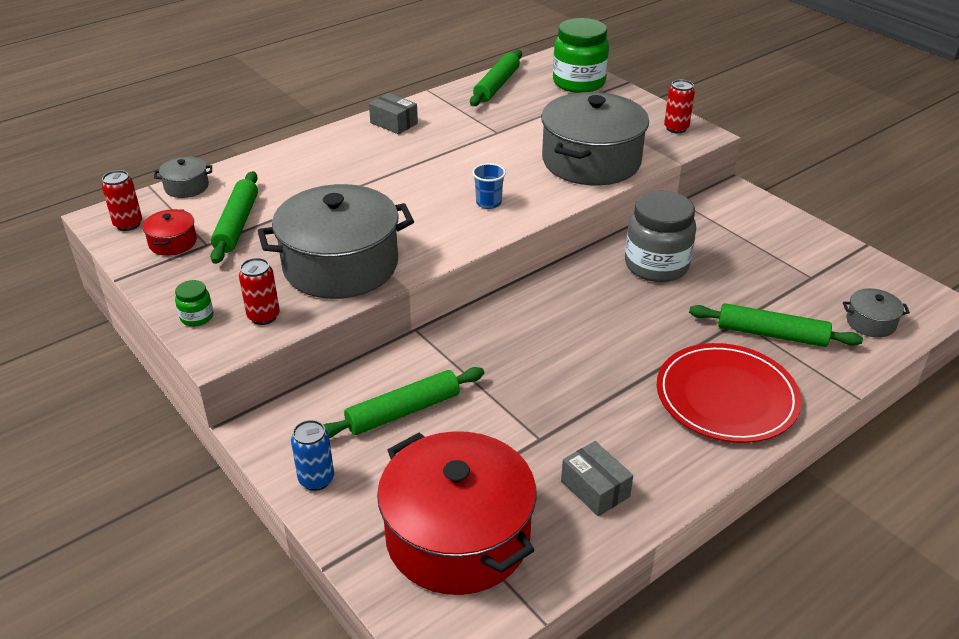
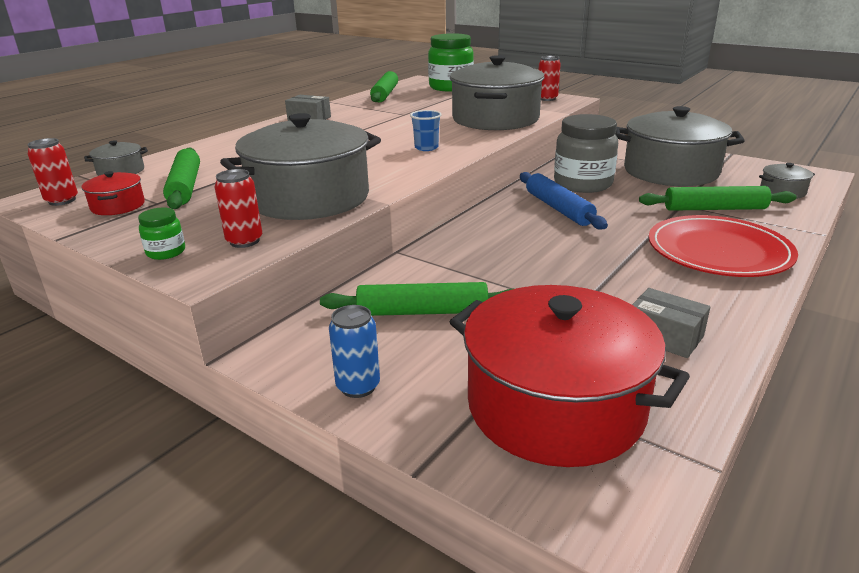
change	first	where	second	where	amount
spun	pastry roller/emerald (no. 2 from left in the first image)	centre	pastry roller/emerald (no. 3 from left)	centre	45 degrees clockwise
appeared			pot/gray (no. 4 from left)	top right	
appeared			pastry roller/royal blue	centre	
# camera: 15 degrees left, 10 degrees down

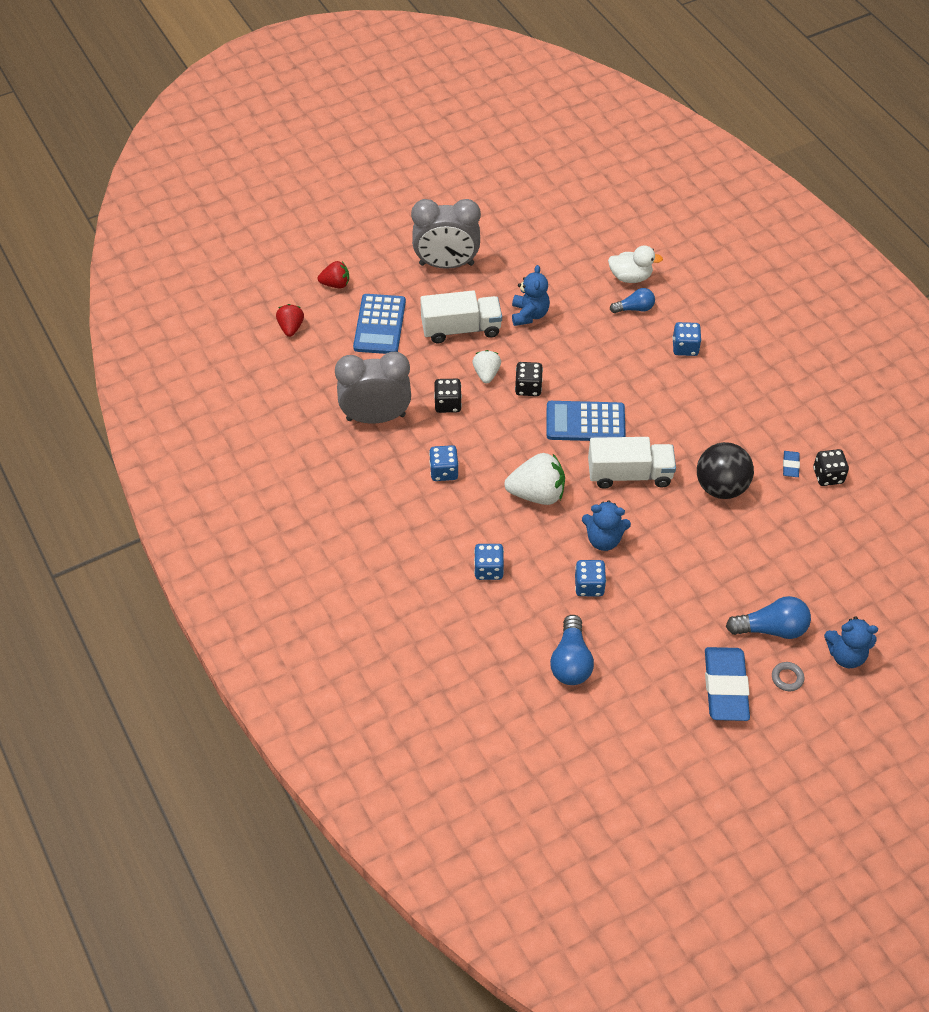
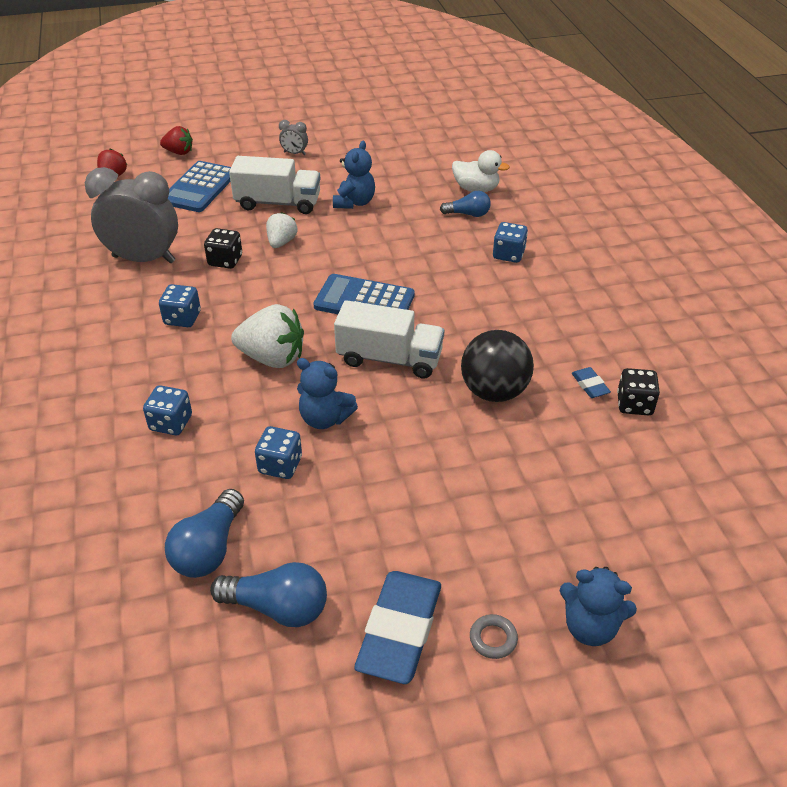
change	first	where	second	where	amount
size	alarm clock/gray (no. 2 from left)	top centre		top centre	x0.41
missing	die/ebony (no. 2 from left)	centre			
spun	eraser/royal blue (no. 2 from left)	middle right		middle right	45 degrees counterclockwise
relocated	bulb/royal blue (no. 3 from left in the first image)	middle right	bulb/royal blue (no. 2 from left)	bottom centre	
# camera: 15 degrees right, 10 degrees down

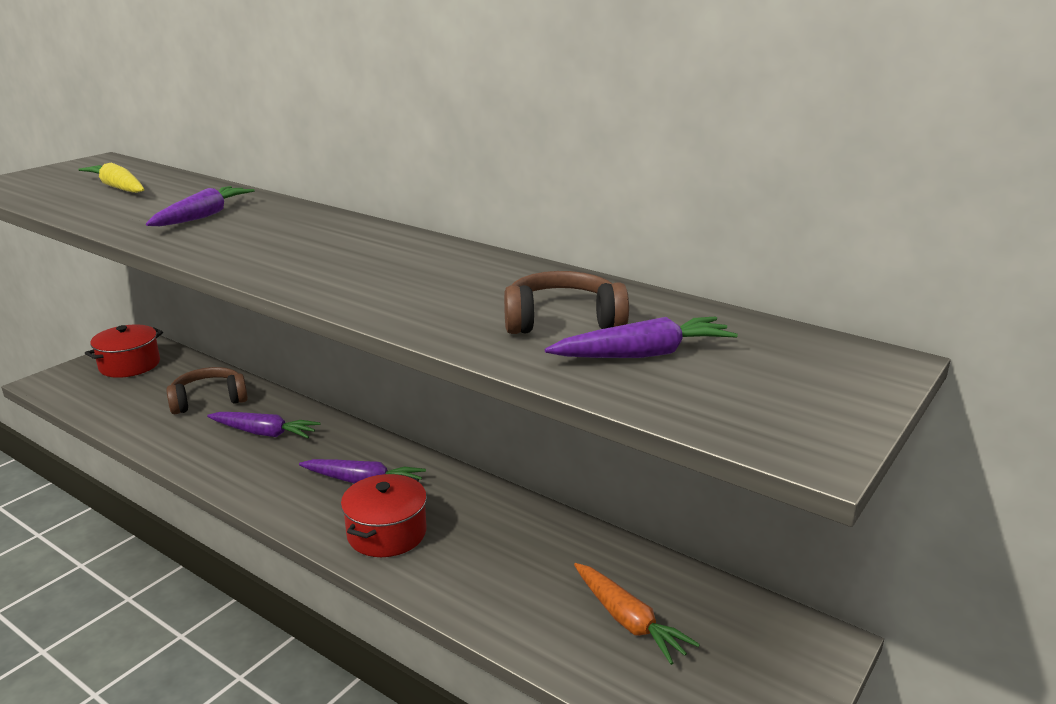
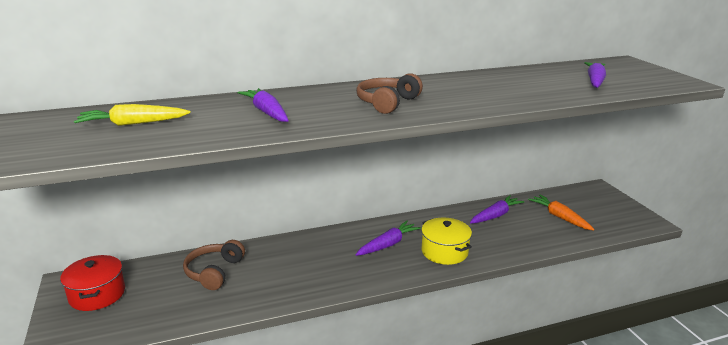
change	first	where	second	where	amount
relocated	over-ear headphones/dark brown (no. 2 from left)	centre		top centre	
relocated	toy carrot/purple (no. 2 from left in the first image)	middle left	toy carrot/purple (no. 3 from left)	middle right	
colour	pot/scarlet (no. 2 from left)	bottom centre	pot/yellow	bottom centre	
spun	toy carrot/orange	bottom centre		middle right	120 degrees counterclockwise
# camera: 55 degrees left, 0 degrees up

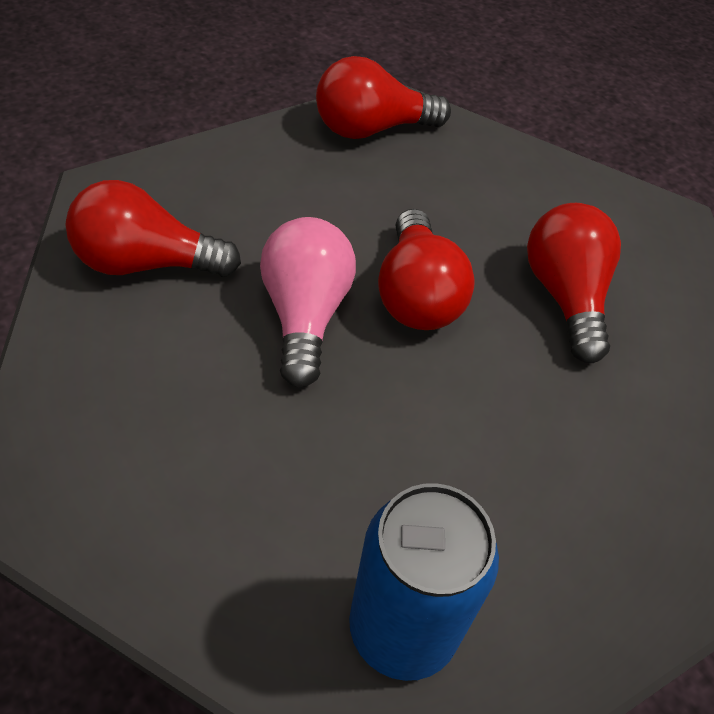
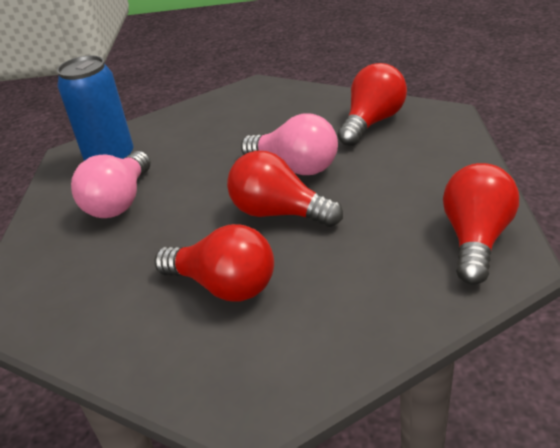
change	first	where	second	where	amount
appeared			bulb/pink (no. 1 from left)	middle left	
# camera: 130 degrees right, 15 degrees down

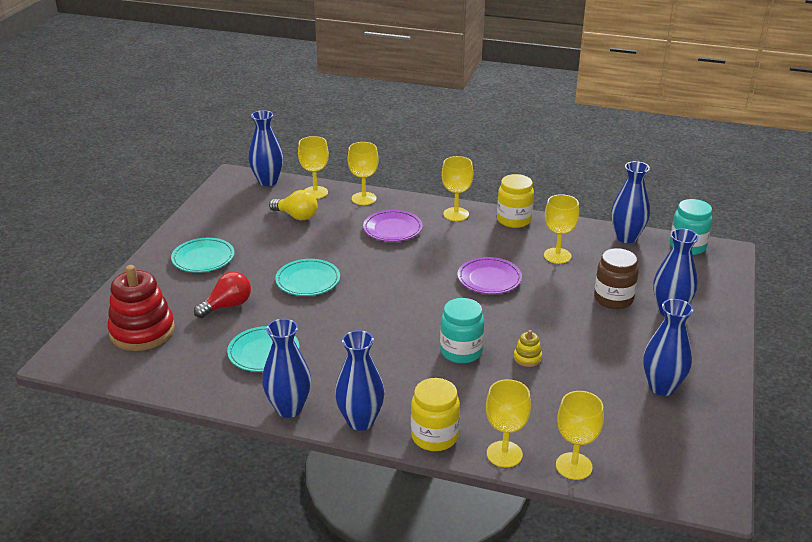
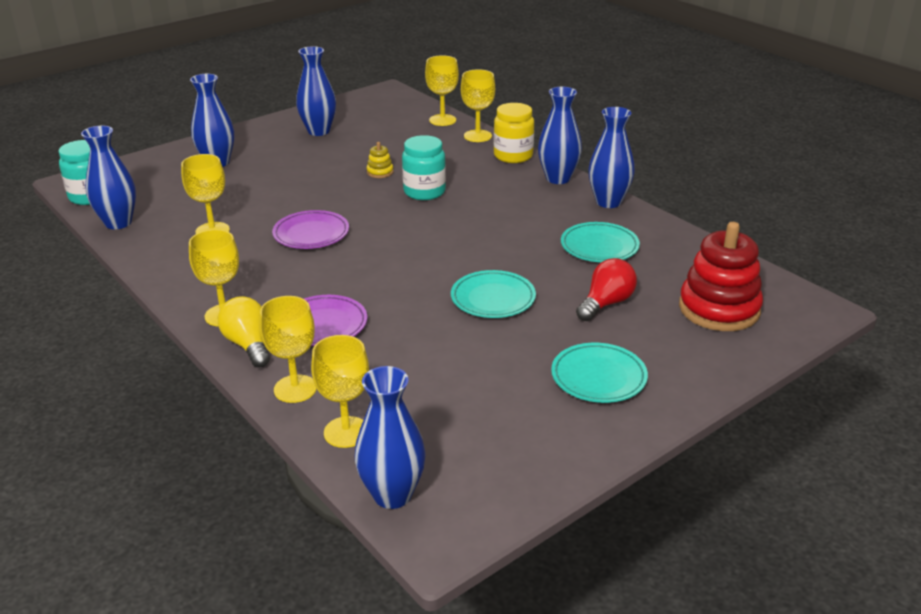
change	first	where	second	where	amount
missing	jam jar/yellow (no. 2 from left)	centre			
relocated	bulb/yellow	centre		middle left	
missing	jam jar/dark brown	middle right			
spun	bulb/scarlet	middle left		centre	135 degrees clockwise
# camera: 145 degrees left, 0 degrees up

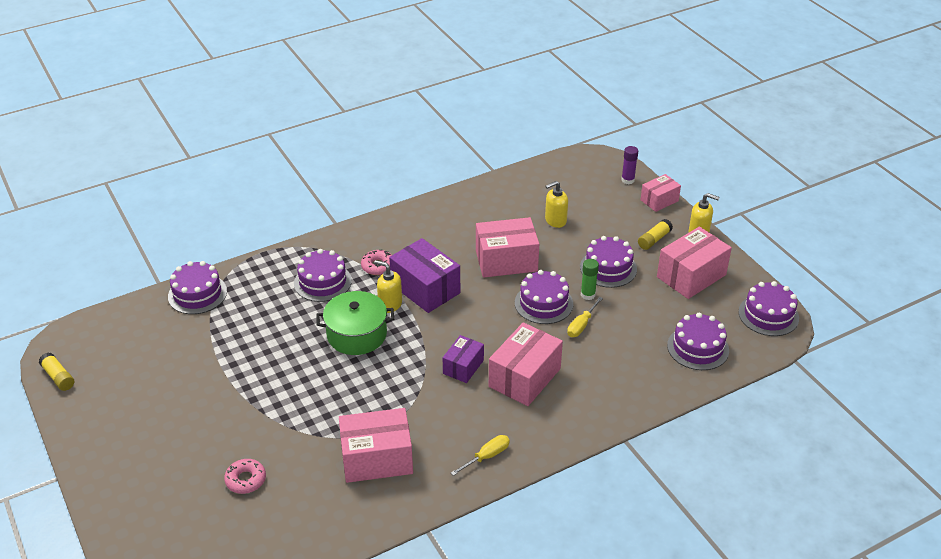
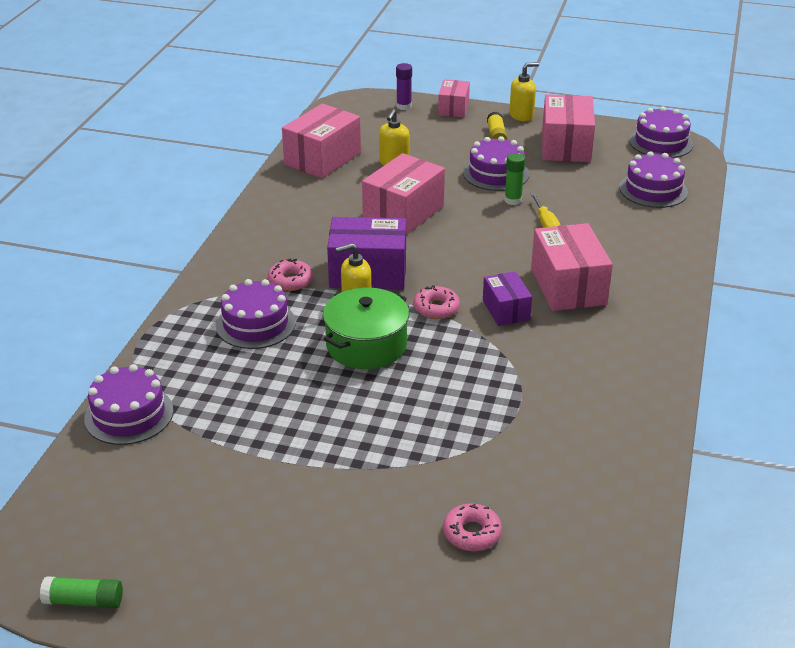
change	first	where	second	where	amount
missing	gateau/purple (no. 3 from left)	centre			
colour	stick of glue/yellow (no. 1 from left)	middle left	stick of glue/emerald (no. 1 from left)	bottom left	
relocated	package/pink (no. 1 from left)	bottom centre		top centre	
missing	flat screwdriver/yellow (no. 1 from left)	bottom centre			
appeared			glazed donut/pink (no. 2 from left)	centre	
# camera: 45 degrees left, 5 degrees down

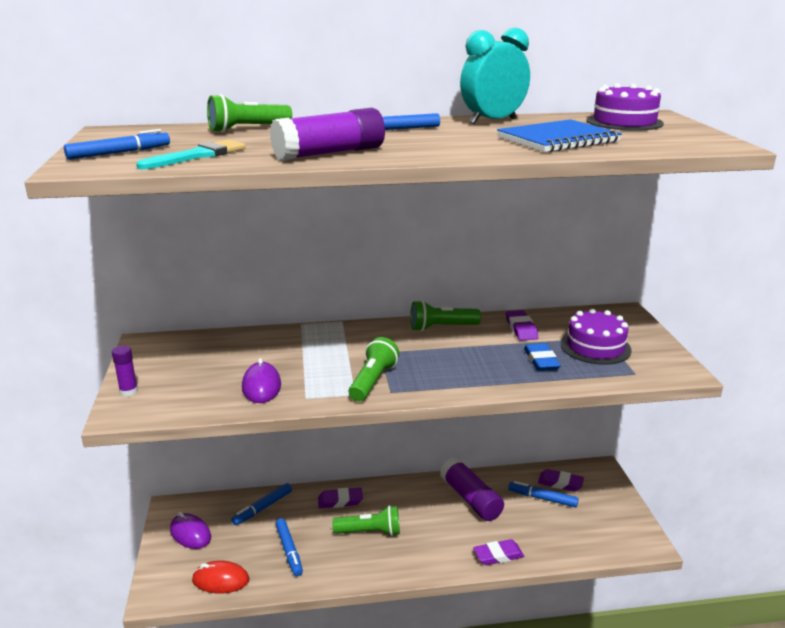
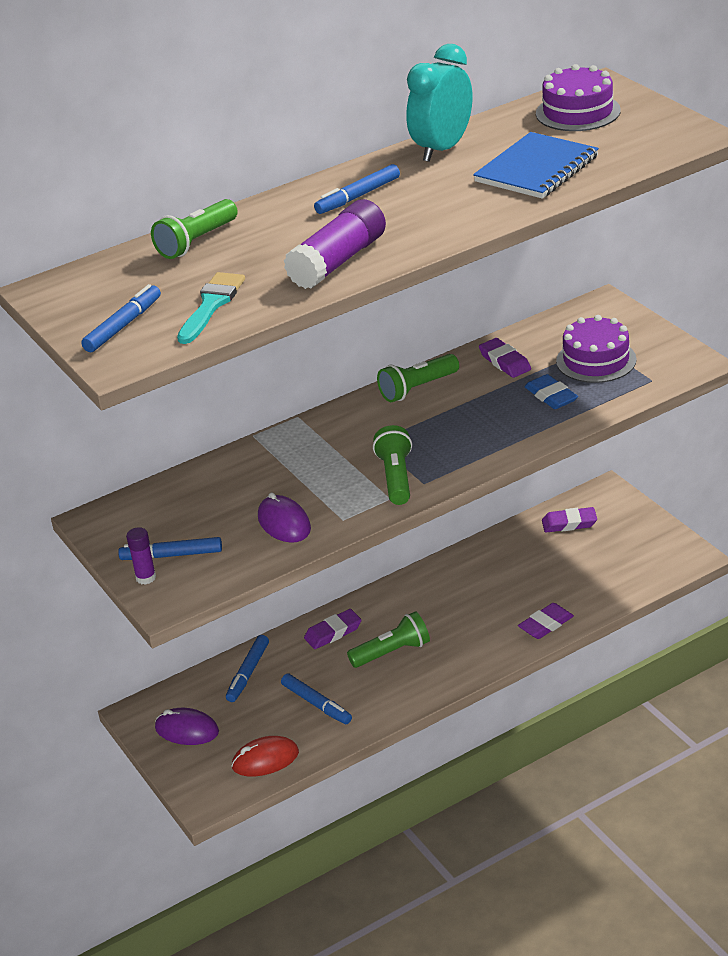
change	first	where	second	where	amount
missing	stick of glue/purple (no. 3 from left)	bottom centre			
relocated	felt pen/royal blue (no. 5 from left in the first image)	bottom right	felt pen/royal blue (no. 2 from left)	middle left	
# camera: 20 degrees left, 10 degrees up

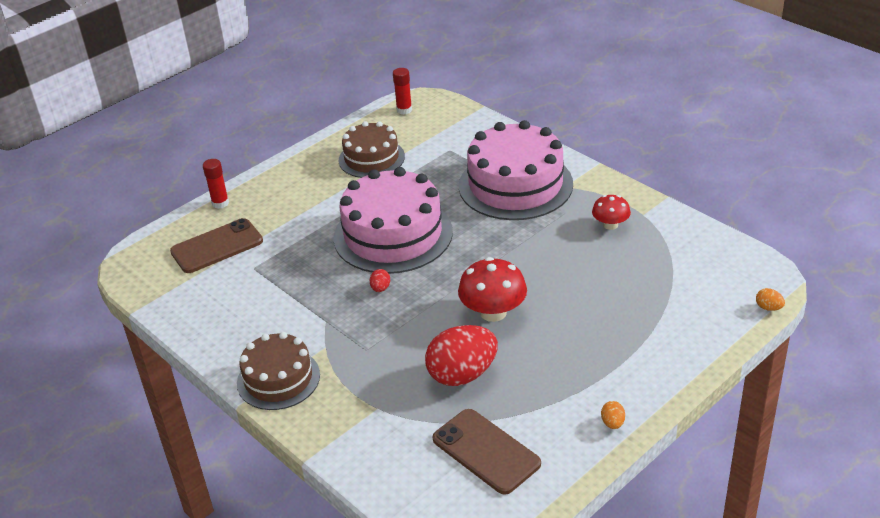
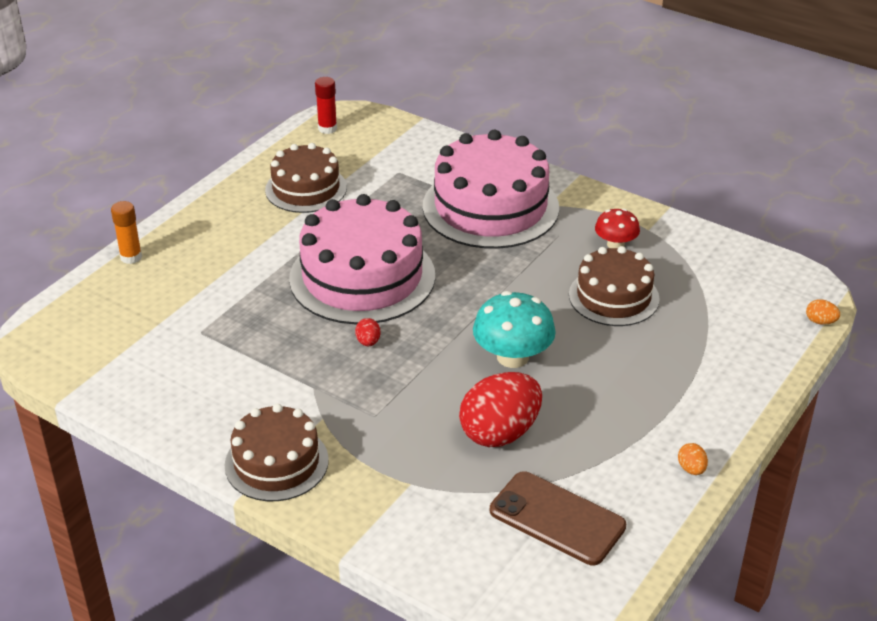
change	first	where	second	where	amount
colour	stick of glue/scarlet (no. 1 from left)	middle left	stick of glue/orange	middle left	
missing	smartphone/dark brown (no. 1 from left)	middle left			
colour	toadstool/scarlet (no. 1 from left)	centre	toadstool/teal	centre	
appeared			gateau/dark brown (no. 3 from left)	middle right	
# camera: 15 degrees left, 0 degrees up

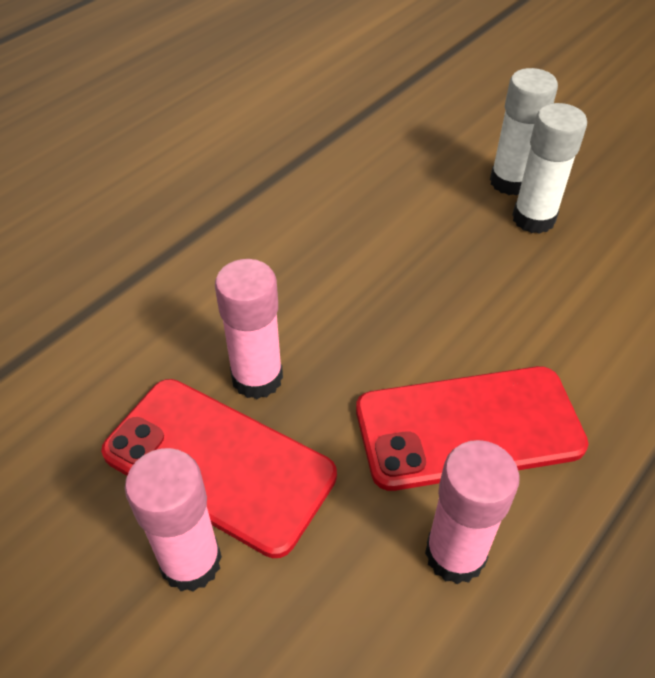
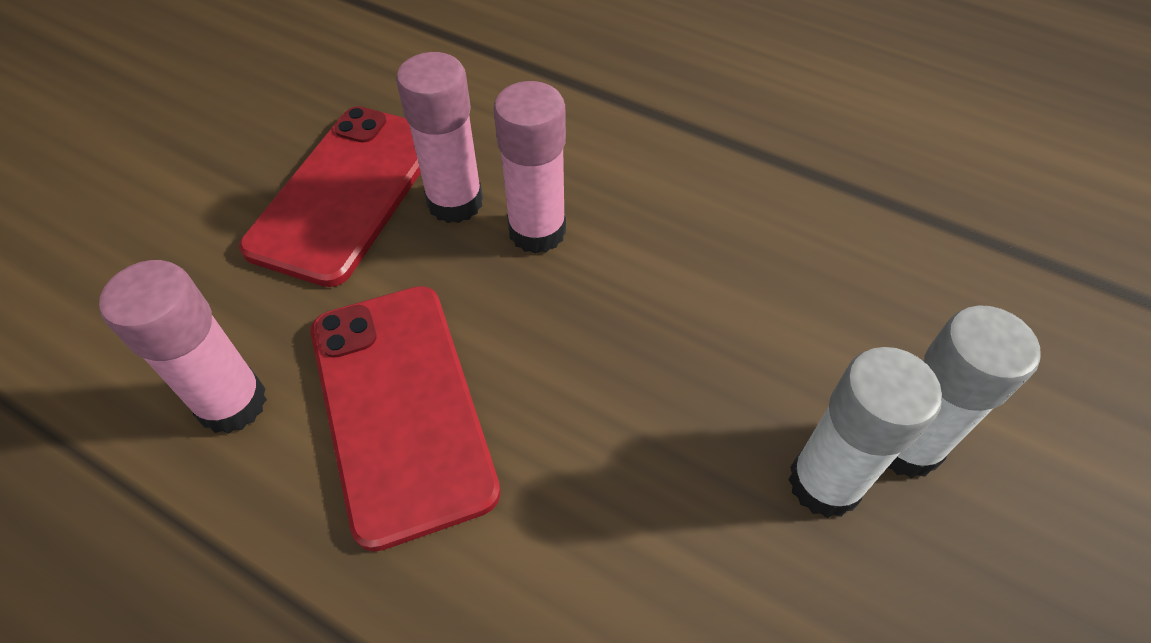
change	first	where	second	where	amount
relocated	stick of glue/pink (no. 1 from left in the first image)	bottom left	stick of glue/pink (no. 3 from left)	top centre	
# camera: 80 degrees right, 5 degrees up

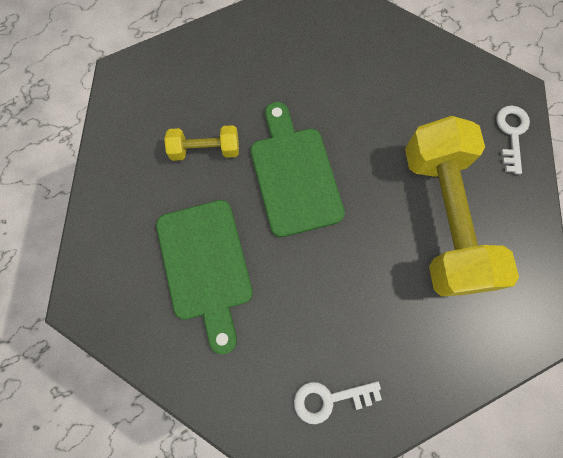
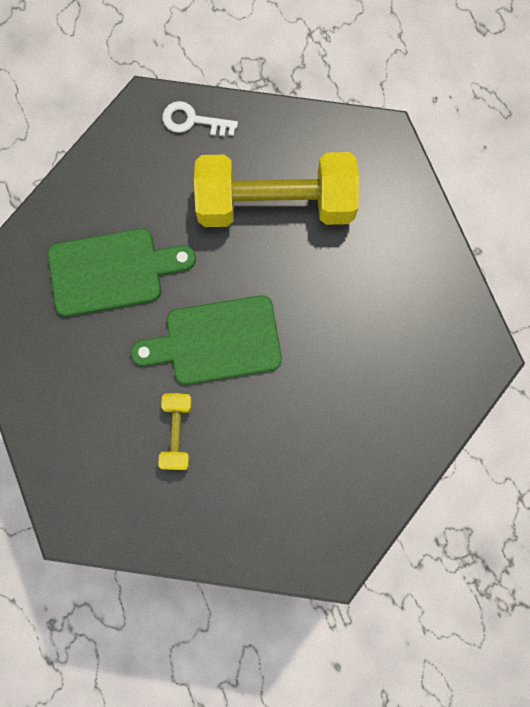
change	first	where	second	where	amount
relocated	bread board/emerald (no. 1 from left)	centre		middle left	
missing	latchkey/pure white (no. 1 from left)	bottom centre			
# camera: 85 degrees left, 5 degrees up

